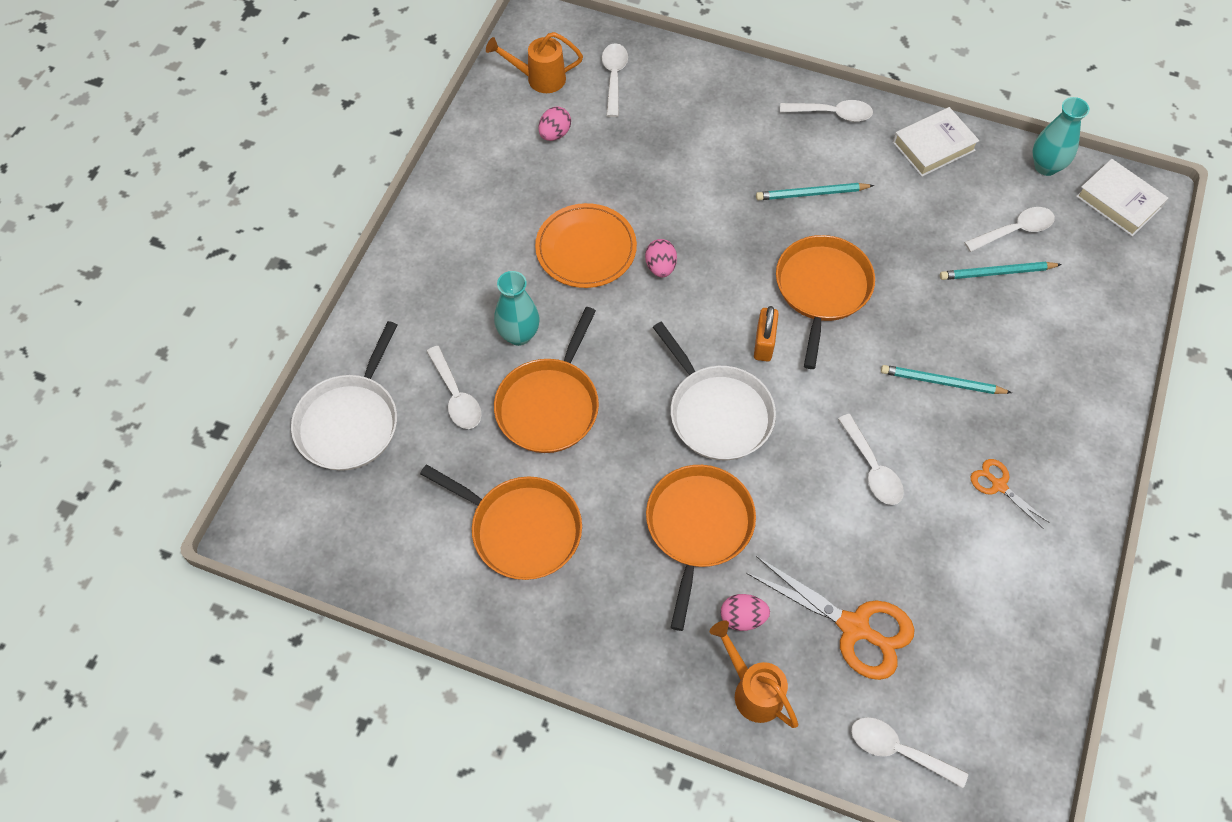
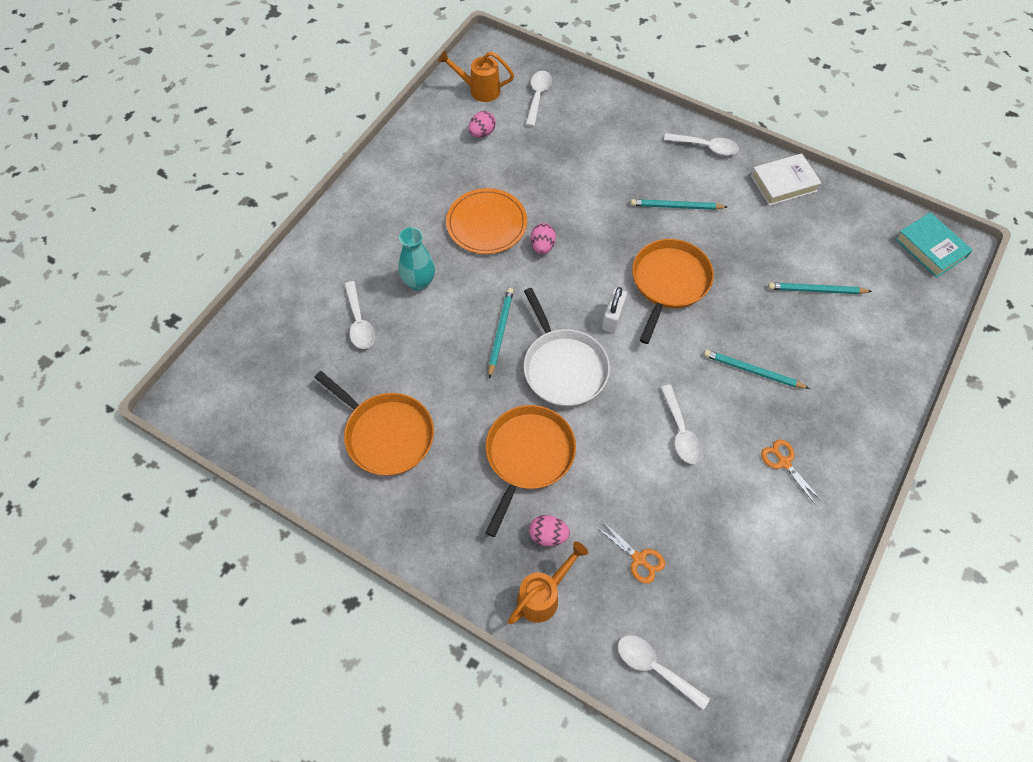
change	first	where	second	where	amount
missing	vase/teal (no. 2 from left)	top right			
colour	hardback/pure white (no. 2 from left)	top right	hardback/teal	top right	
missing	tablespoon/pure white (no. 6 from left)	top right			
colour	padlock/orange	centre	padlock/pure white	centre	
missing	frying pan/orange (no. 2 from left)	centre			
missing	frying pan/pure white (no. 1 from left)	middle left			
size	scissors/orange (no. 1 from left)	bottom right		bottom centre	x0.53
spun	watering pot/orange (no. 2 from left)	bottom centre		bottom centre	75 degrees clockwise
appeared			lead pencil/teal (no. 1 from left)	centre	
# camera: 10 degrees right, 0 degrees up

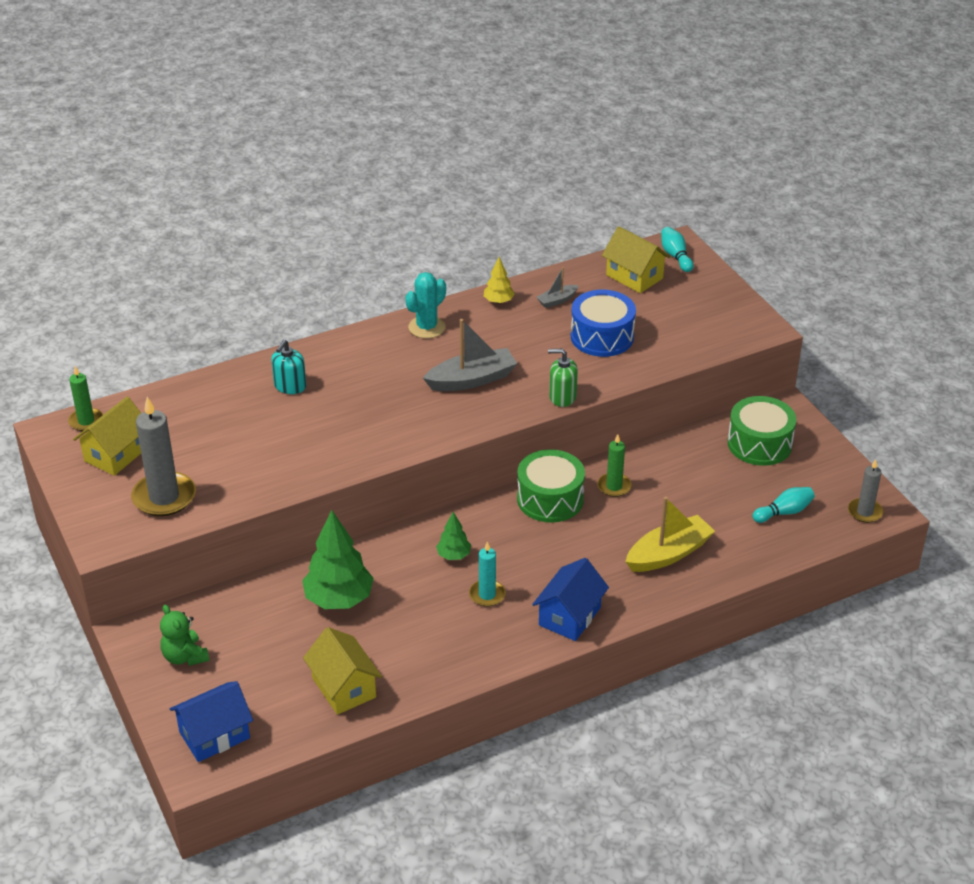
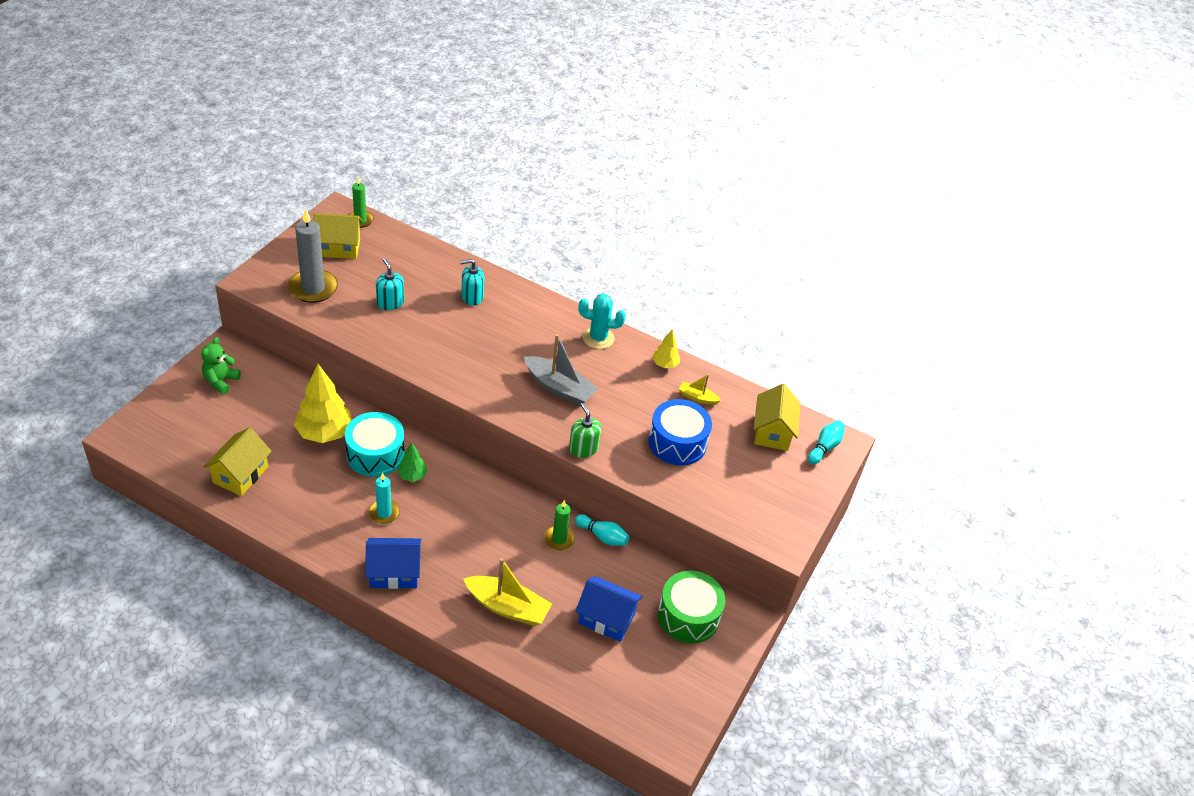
change	first	where	second	where	amount
colour	sailboat/gray (no. 2 from left)	top centre	sailboat/yellow (no. 2 from left)	centre	
missing	toy drum/emerald (no. 1 from left)	centre			
missing	wax candle/gray (no. 2 from left)	middle right			
relocated	tenpin/teal (no. 2 from left in the first image)	middle right	tenpin/teal (no. 1 from left)	centre	
colour	tree/emerald (no. 1 from left)	centre	tree/yellow (no. 1 from left)	middle left	
relocated	house/royal blue (no. 1 from left in the first image)	bottom left	house/royal blue (no. 2 from left)	bottom centre	
appeared			soap pump/teal (no. 1 from left)	middle left	
appeared			toy drum/teal	middle left	
# camera: 50 degrees right, 5 degrees up

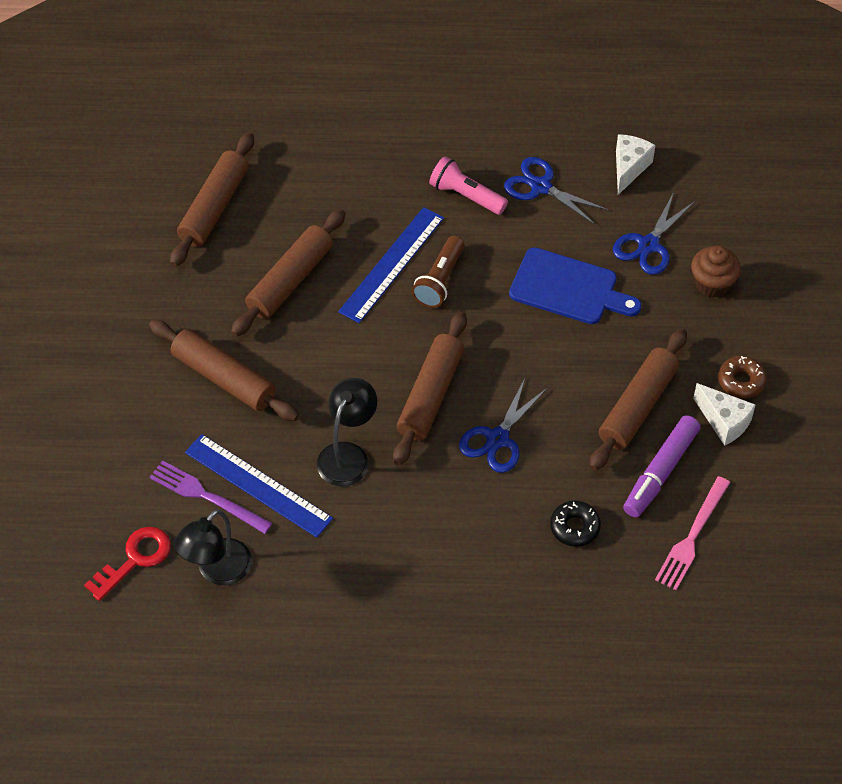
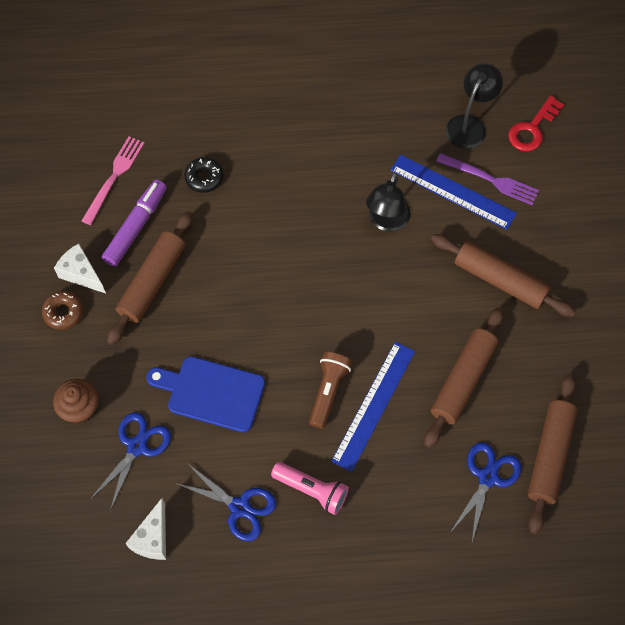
change	first	where	second	where	amount
missing	pastry roller/dark brown (no. 4 from left)	centre			
relocated	scissors/royal blue (no. 1 from left in the first image)	centre	scissors/royal blue (no. 3 from left)	bottom right	
# camera: 175 degrees right, 10 degrees up

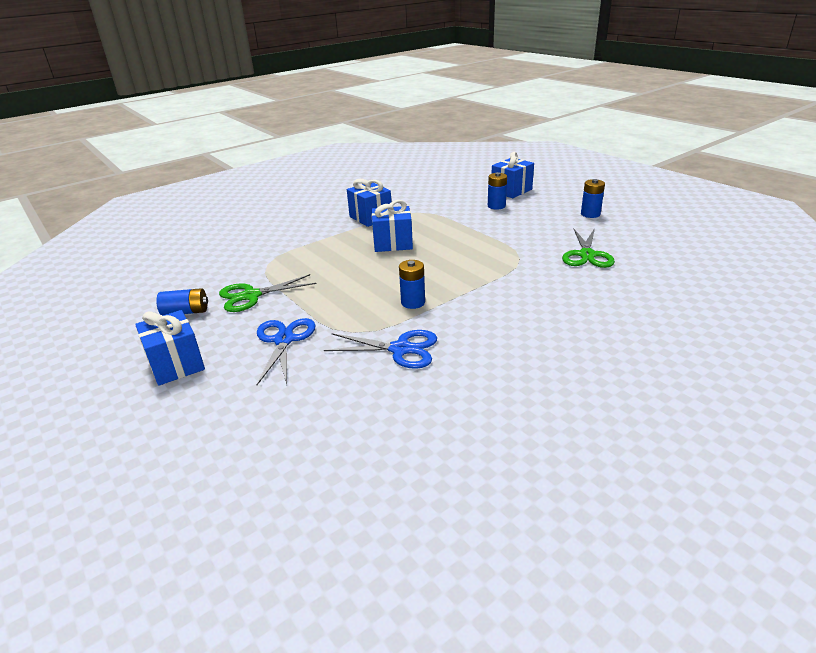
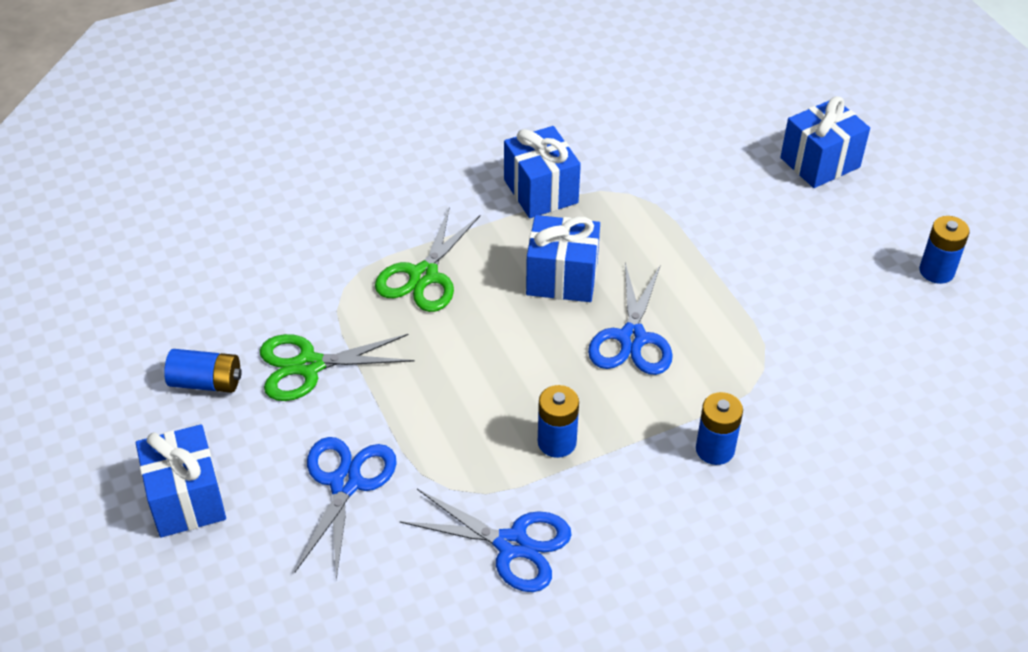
change	first	where	second	where	amount
relocated	AA battery/royal blue (no. 3 from left)	top centre		middle right	
relocated	scissors/emerald (no. 2 from left)	middle right		centre	
appeared			scissors/royal blue (no. 3 from left)	centre	
# camera: 10 degrees right, 15 degrees up

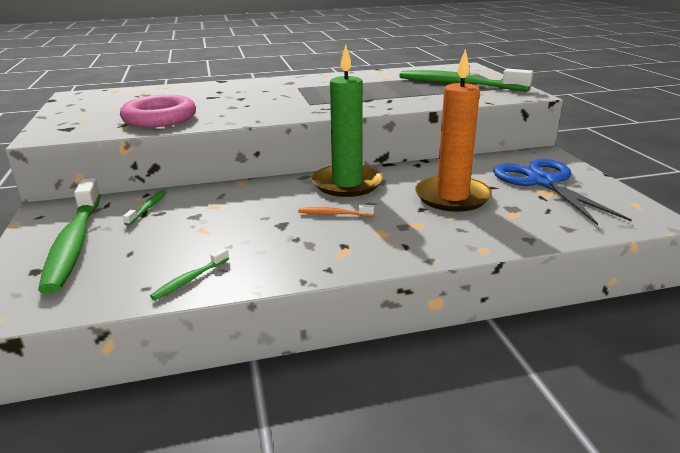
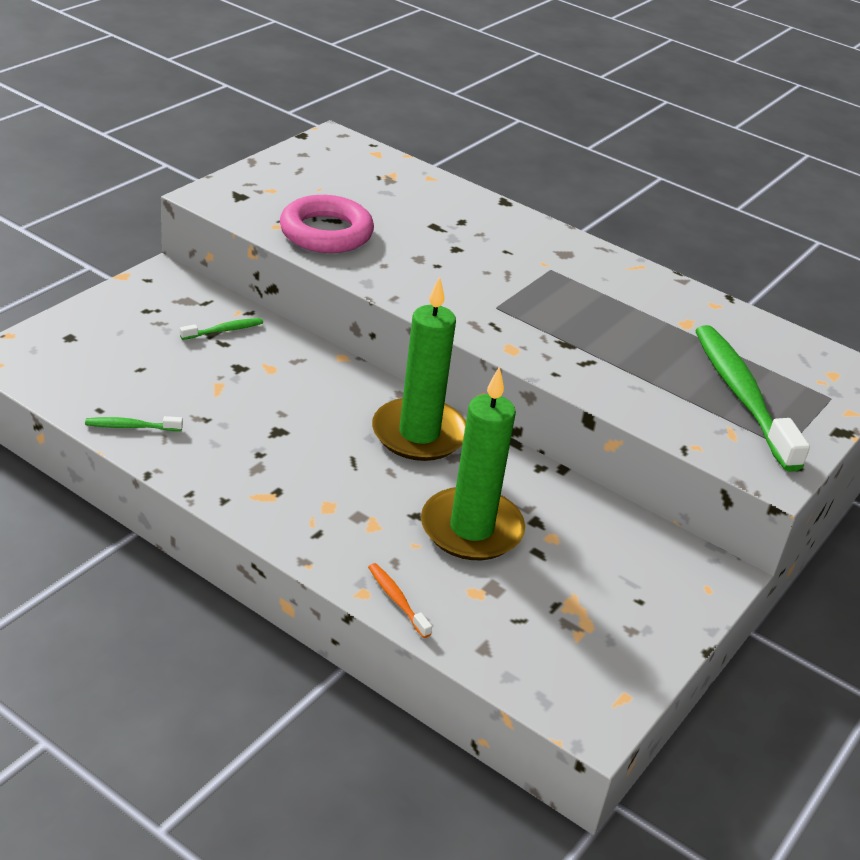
change	first	where	second	where	amount
colour	wax candle/orange	top centre	wax candle/emerald (no. 2 from left)	centre	
missing	scissors/royal blue	middle right			
missing	tooth brush/emerald (no. 1 from left)	middle left			
relocated	tooth brush/orange	centre		bottom centre	
# camera: 45 degrees right, 10 degrees up

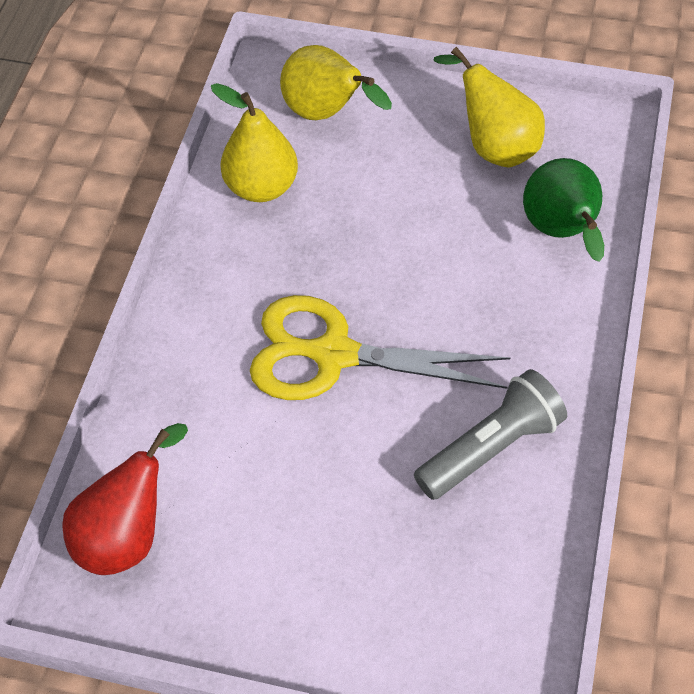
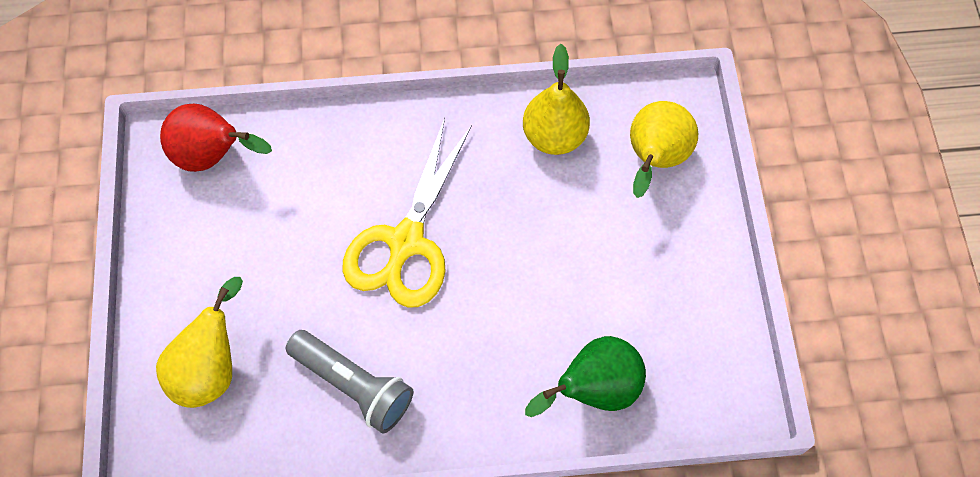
change	first	where	second	where	amount
relocated	pear/yellow (no. 3 from left in the first image)	top right	pear/yellow (no. 1 from left)	bottom left	
spun	scissors/yellow	centre		centre	150 degrees counterclockwise
# camera: 70 degrees right, 10 degrees up

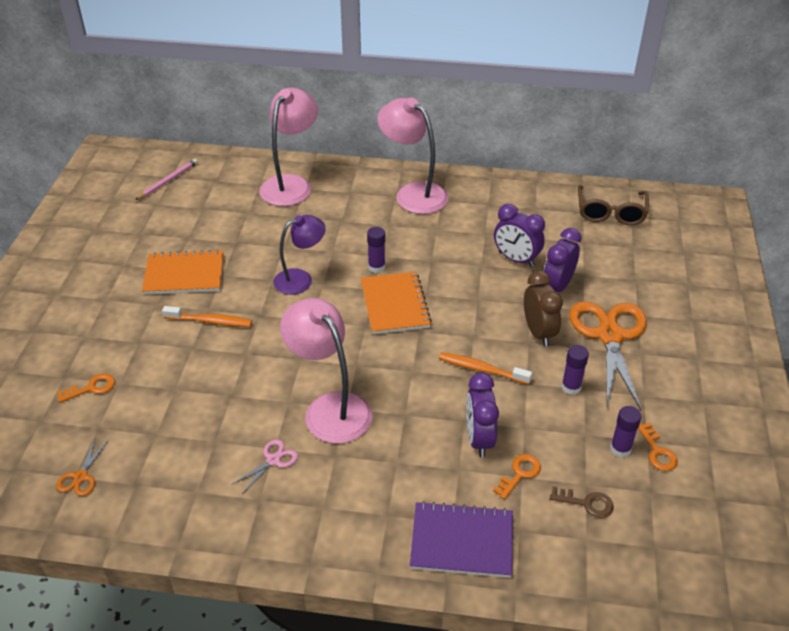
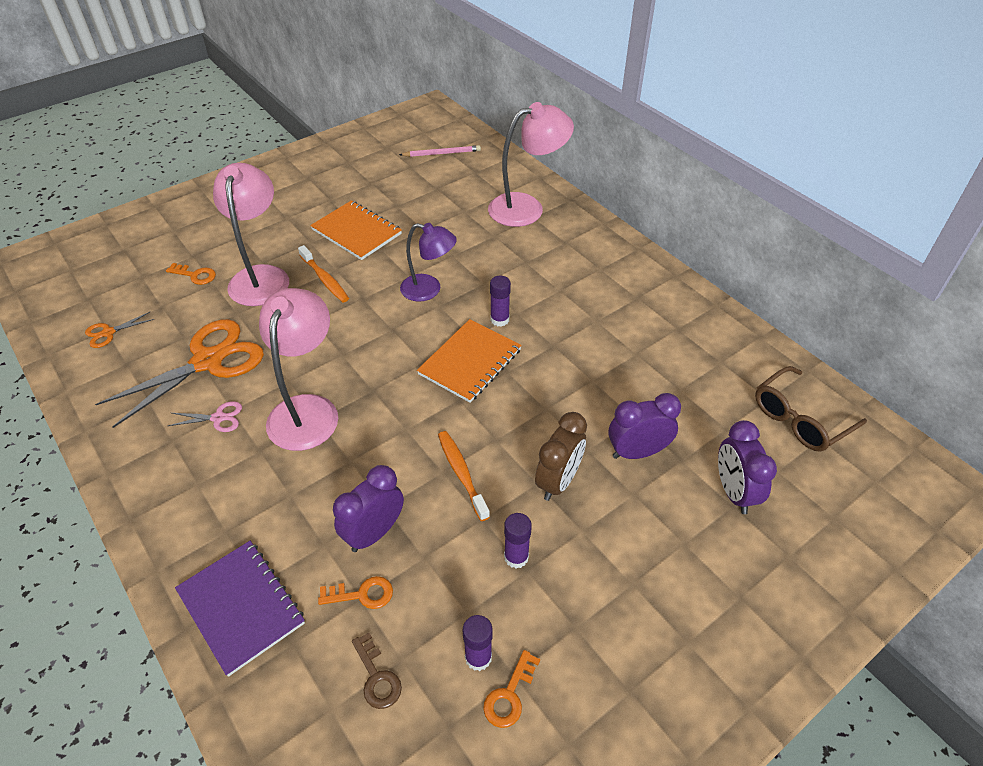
change	first	where	second	where	amount
relocated	lamp/pink (no. 3 from left in the first image)	top centre	lamp/pink (no. 1 from left)	top left	
relocated	alarm clock/purple (no. 2 from left in the first image)	centre	alarm clock/purple (no. 3 from left)	middle right	
relocated	scissors/orange (no. 2 from left)	middle right		middle left	
# camera: 45 degrees right, 5 degrees up

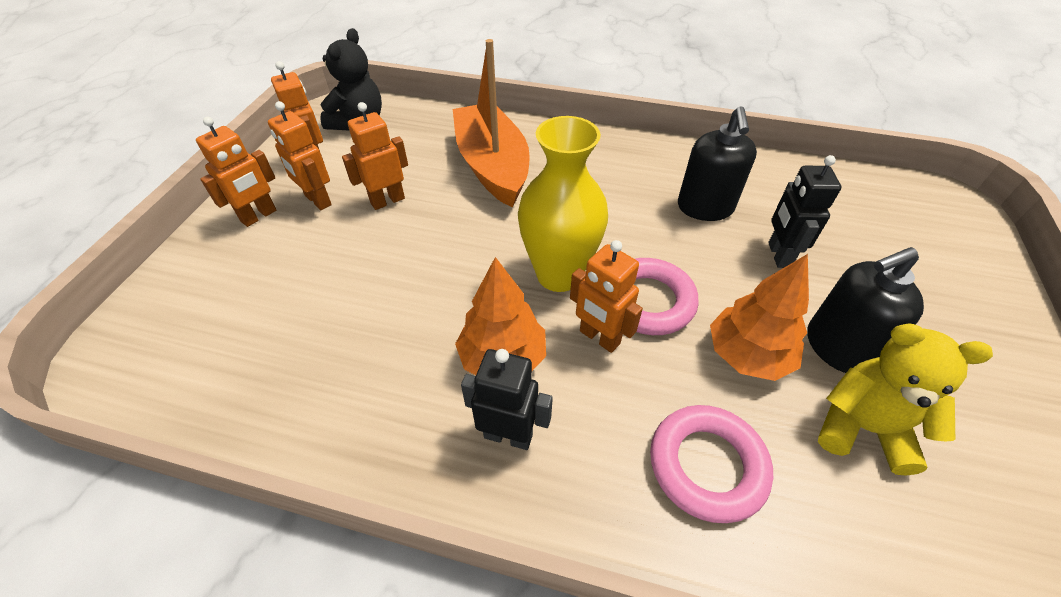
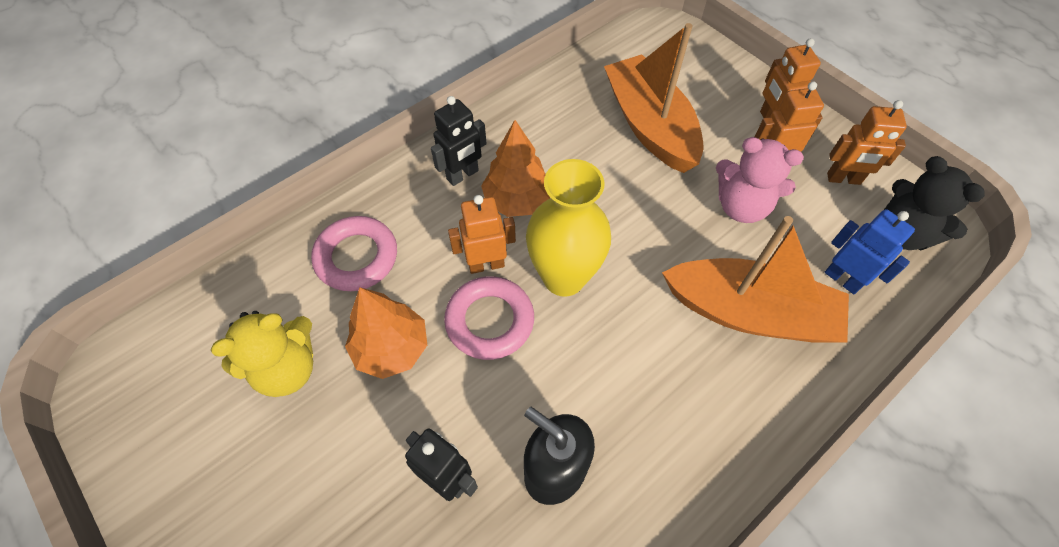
change	first	where	second	where	amount
exchanged	toy robot/orange (no. 4 from left)	top centre	teddy bear/pink	top right	
missing	soap pump/ebony (no. 2 from left)	middle right			
appeared			sailboat/orange (no. 1 from left)	top centre	
appeared			toy robot/royal blue	middle right	
# camera: 125 degrees right, 10 degrees up

